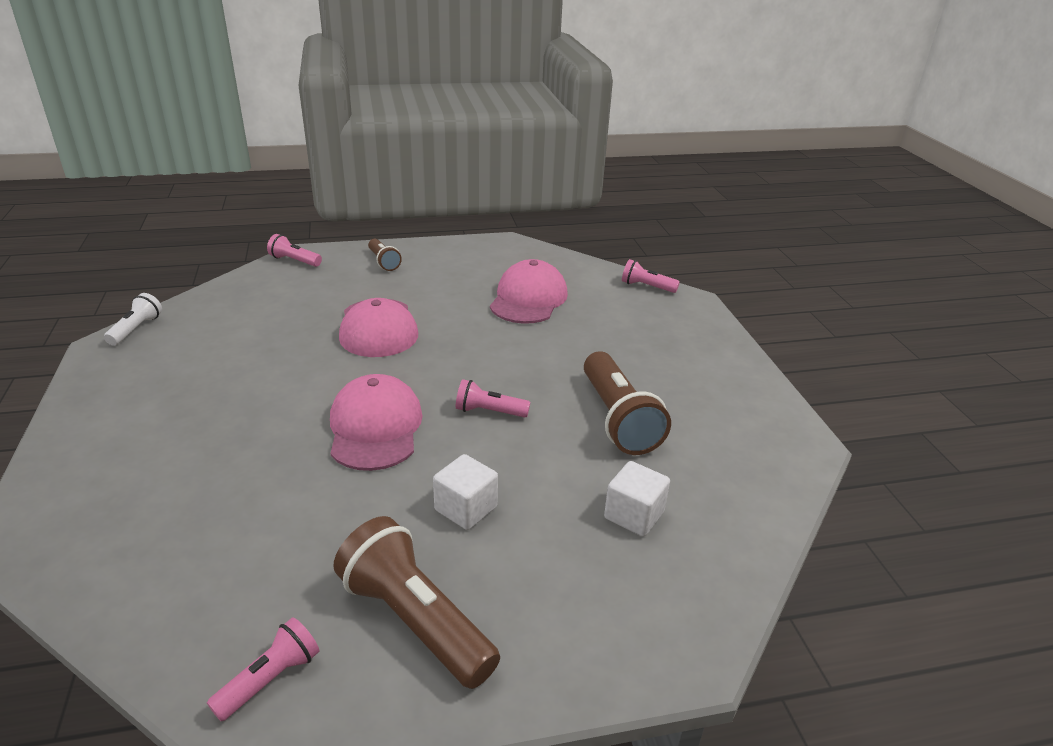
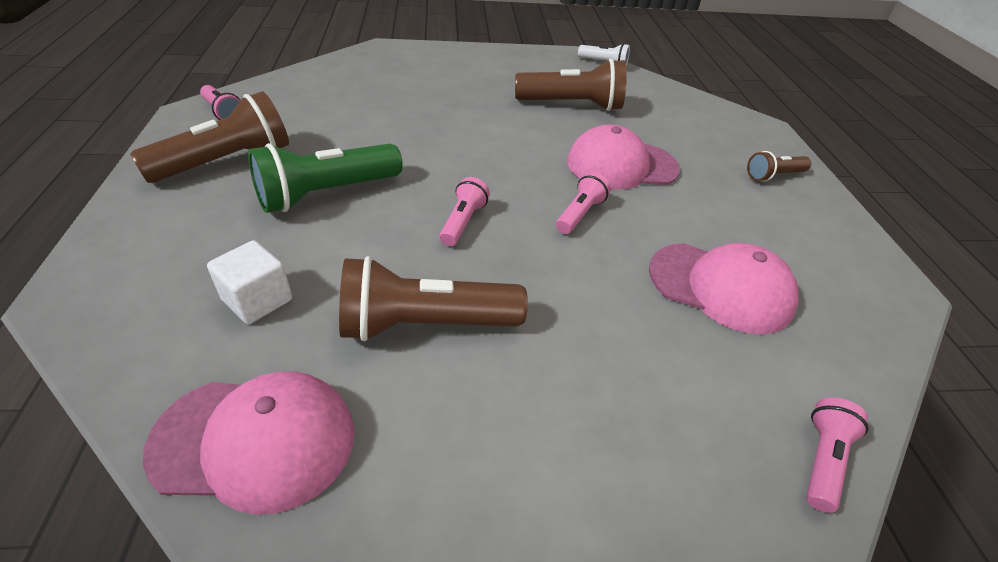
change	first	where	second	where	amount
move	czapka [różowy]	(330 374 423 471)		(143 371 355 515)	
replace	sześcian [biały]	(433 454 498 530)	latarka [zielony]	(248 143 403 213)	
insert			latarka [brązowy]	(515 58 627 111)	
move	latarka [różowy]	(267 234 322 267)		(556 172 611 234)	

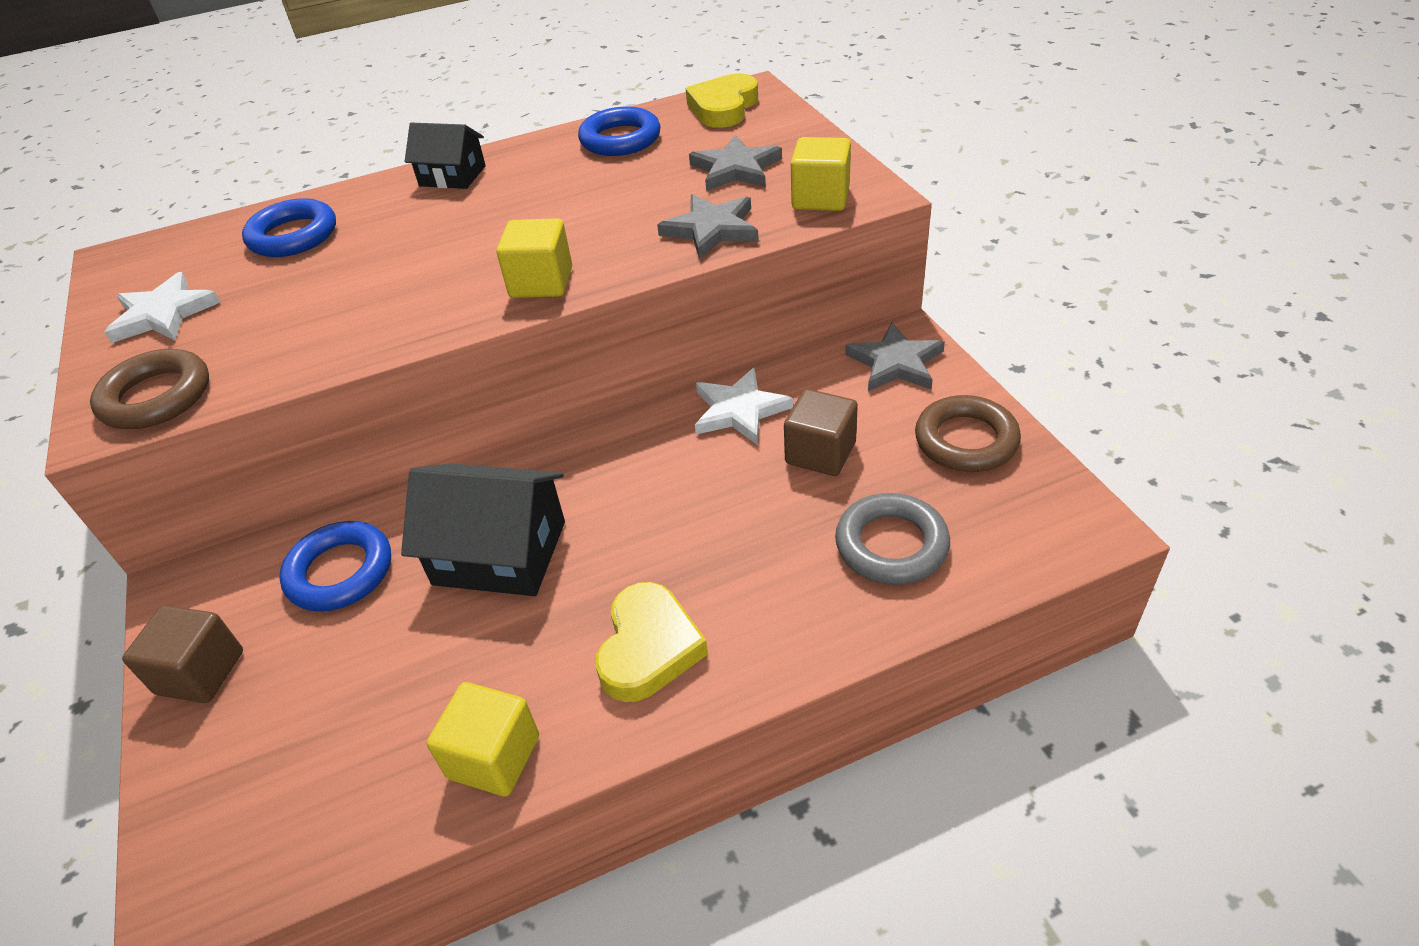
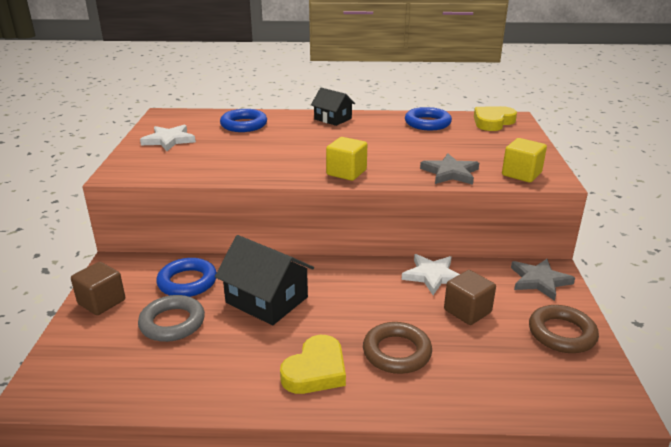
change	first	where	second	where	amount
move	pierścień [szary]	(835 493 950 585)		(138 295 205 342)	
move	pierścień [brązowy]	(90 349 209 429)		(363 322 432 374)	
delete	sześcian [żółty]	(427 682 539 796)			
delete	gwiazda [szary]	(689 135 782 191)			

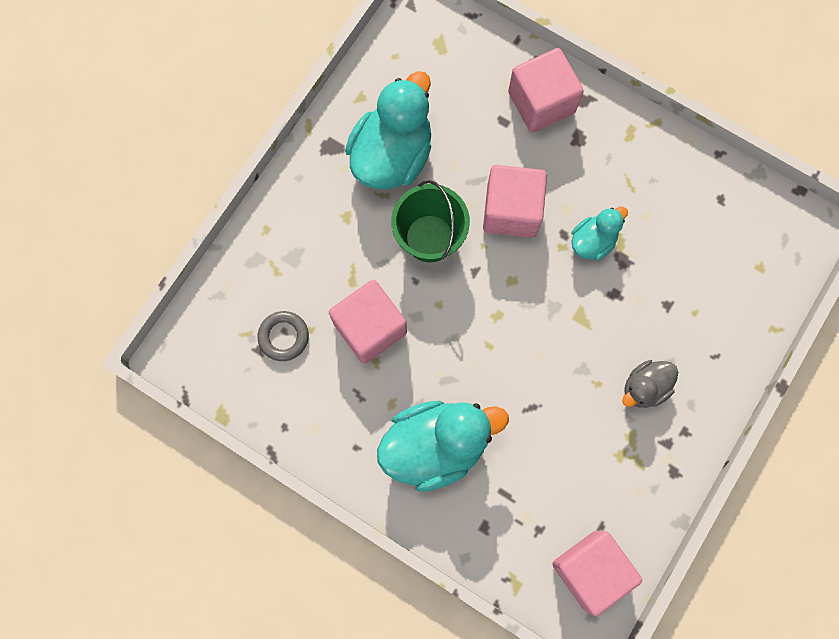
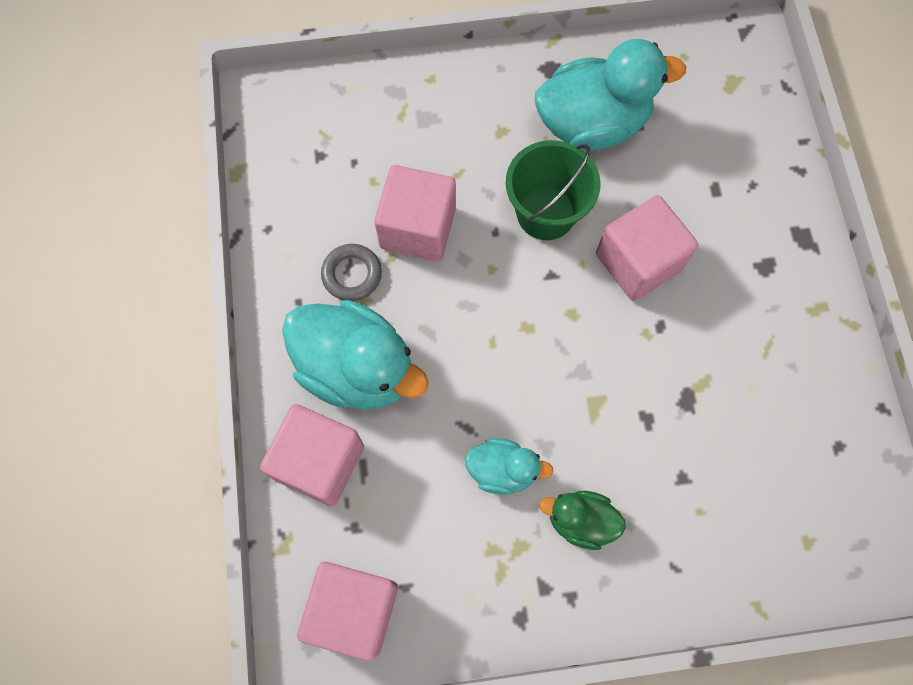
change	first	where	second	where	amount
move	sześcian [różowy]	(508 48 584 133)		(260 404 364 506)	
move	pierścień [szary]	(257 311 309 361)		(321 244 382 301)	
move	kaczka [turkusowy]	(571 207 628 260)		(465 438 554 495)	
recolor	kaczka [szary]	(622 360 678 408)	kaczka [zielony]	(539 491 626 550)	

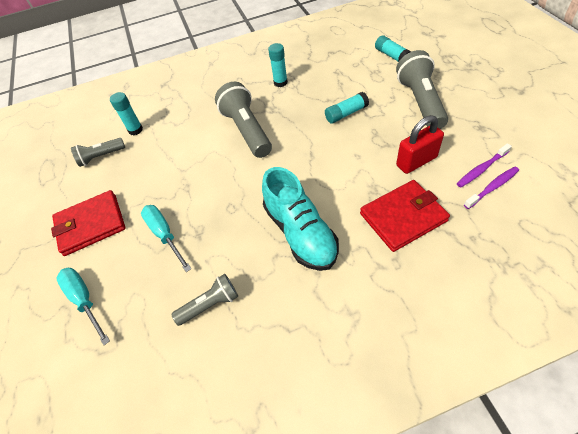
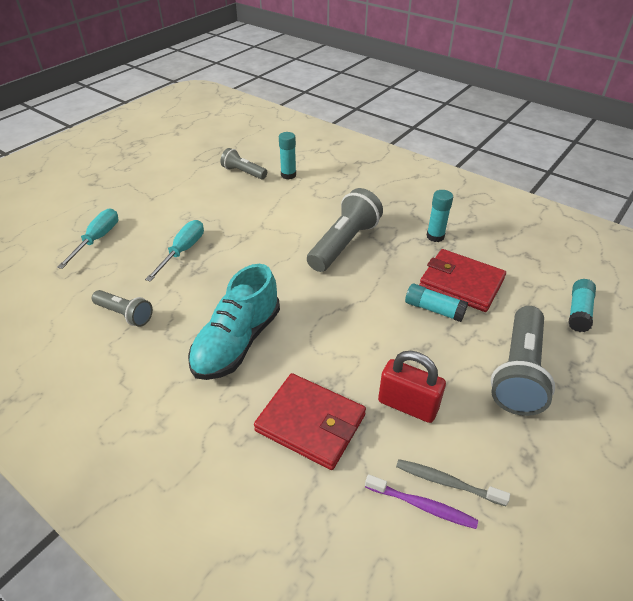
change	first	where	second	where	amount
recolor	szczoteczka do zębów [fioletowy]	(457 143 512 187)	szczoteczka do zębów [szary]	(396 459 510 506)	
move	portfel [czerwony]	(51 190 126 256)		(419 249 506 312)	
rotate	latarka [szary]	(396 50 448 129)		(491 306 555 416)	150 degrees clockwise

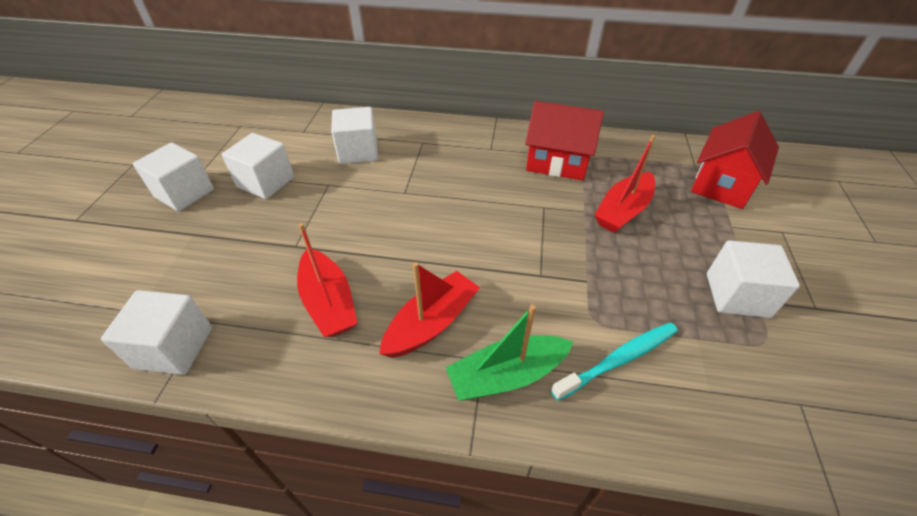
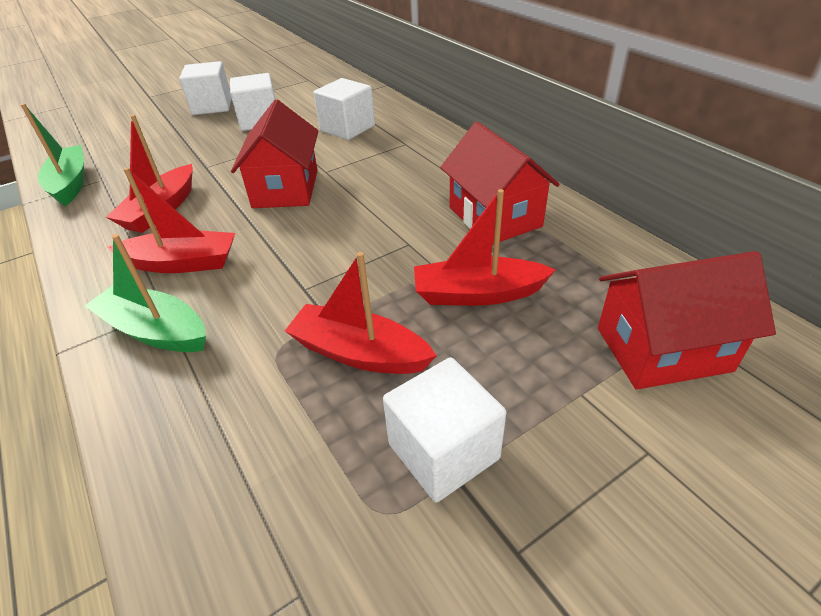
change	first	where	second	where	amount
replace	sześcian [biały]	(101 290 212 375)	łódka [zielony]	(21 103 84 206)	
insert			domek [czerwony]	(231 99 319 208)	
insert			łódka [czerwony]	(285 252 437 374)	
delete	szczoteczka do zębów [turkusowy]	(551 322 678 401)			

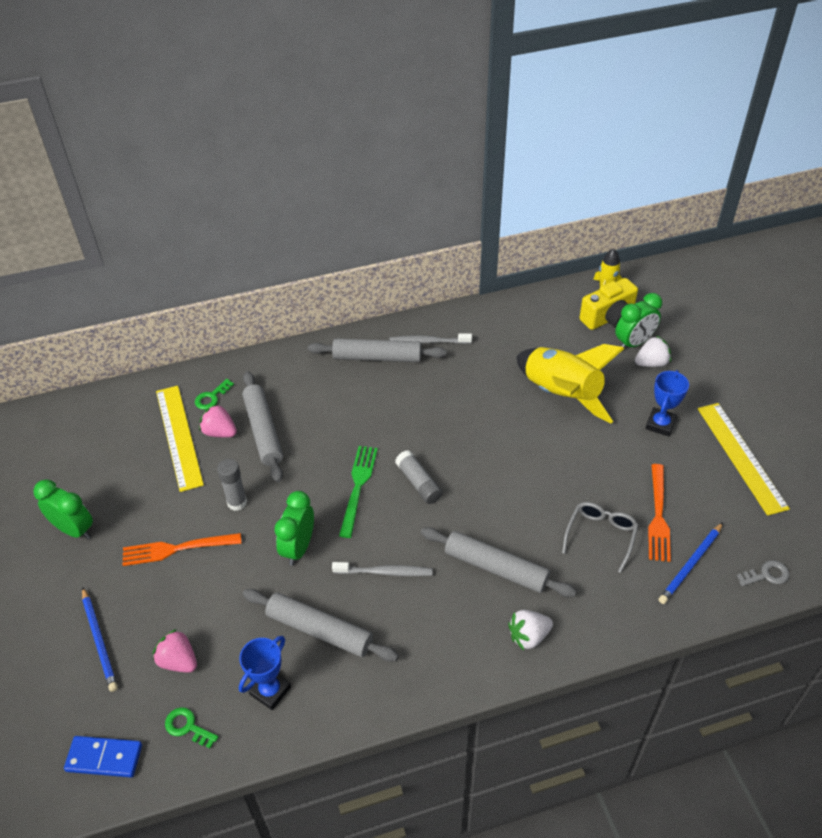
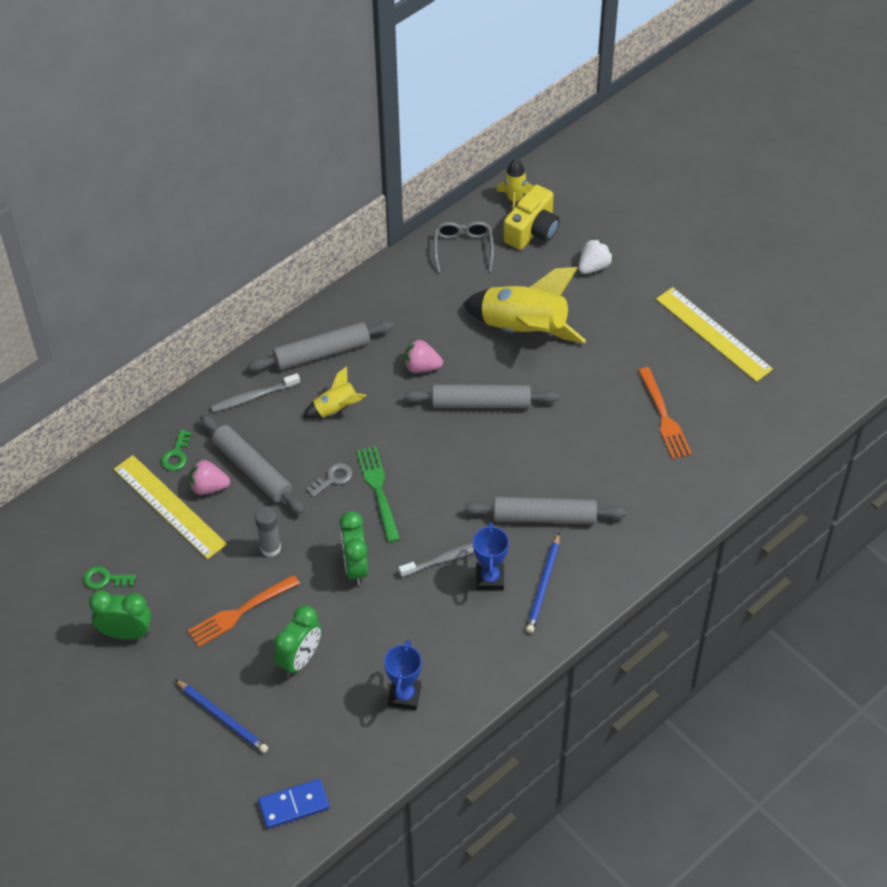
change	first	where	second	where	amount
move	klucz [zielony]	(165 707 218 749)		(84 566 136 589)	
move	szczoteczka do zębów [szary]	(389 333 472 344)		(211 373 300 412)	
move	budzik [zielony]	(615 293 662 351)		(274 605 321 677)	
insert			rakieta [żółty]	(303 366 366 419)	
move	klucz [szary]	(737 561 789 586)		(306 463 352 497)	
move	truskawka [różowy]	(153 629 197 673)		(404 339 443 373)	
move	wałek do ciasta [szary]	(243 589 399 662)		(404 385 559 408)	
move	okulary [szary]	(562 502 638 573)		(434 222 494 272)	
move	puchar [niebieski]	(646 370 689 436)		(473 522 509 590)	
move	ołówek [niebieski]	(658 522 723 604)		(526 533 560 633)	
delete	klej w sztyfcie [szary]	(395 450 443 504)			
delete	truskawka [biały]	(508 610 553 650)			

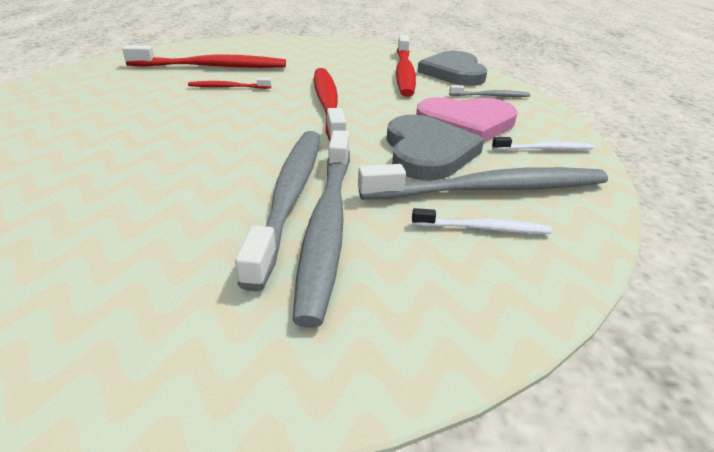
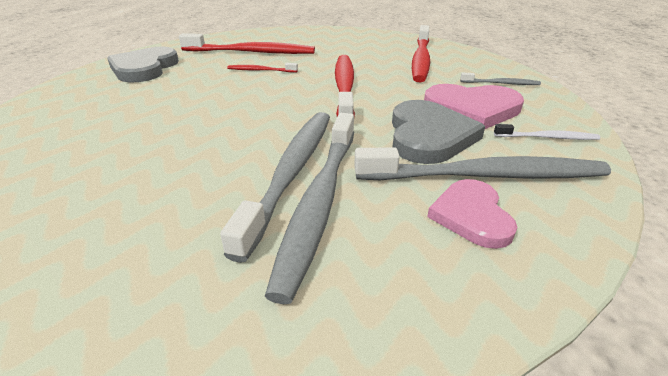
change	first	where	second	where	amount
move	serce [szary]	(417 51 487 86)		(107 47 179 82)	
replace	szczoteczka do zębów [biały]	(412 208 552 234)	serce [różowy]	(427 179 518 249)	

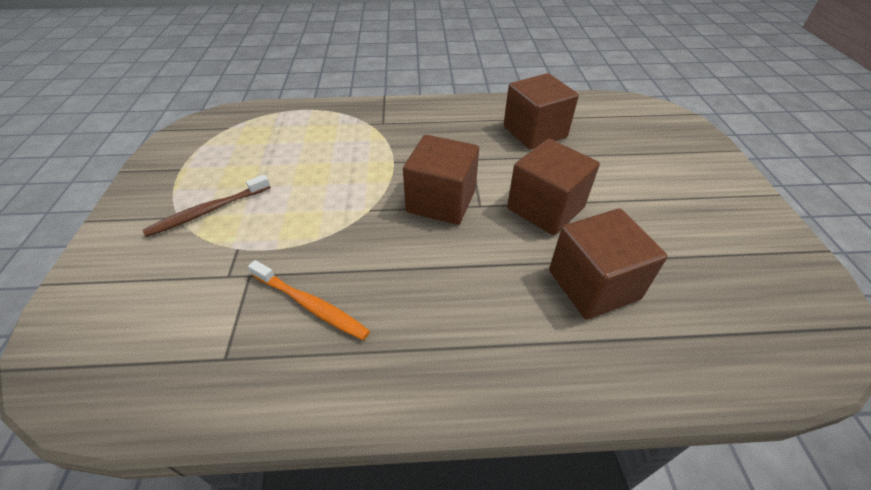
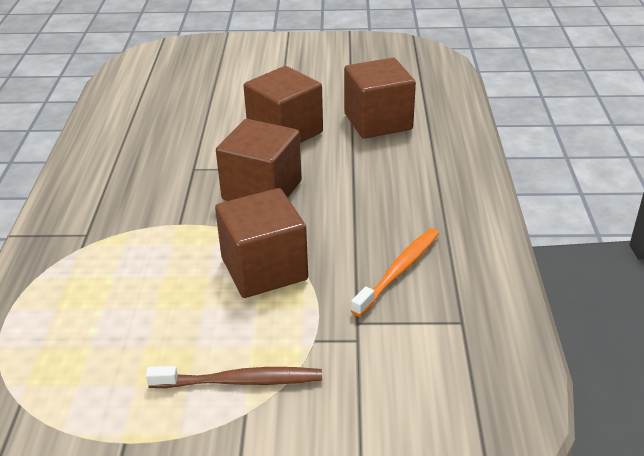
change	first	where	second	where	amount
rotate	szczoteczka do zębów [brązowy]	(142 174 271 237)		(146 366 322 388)	60 degrees counterclockwise
move	sześcian [brązowy]	(503 73 579 149)		(215 188 308 298)	

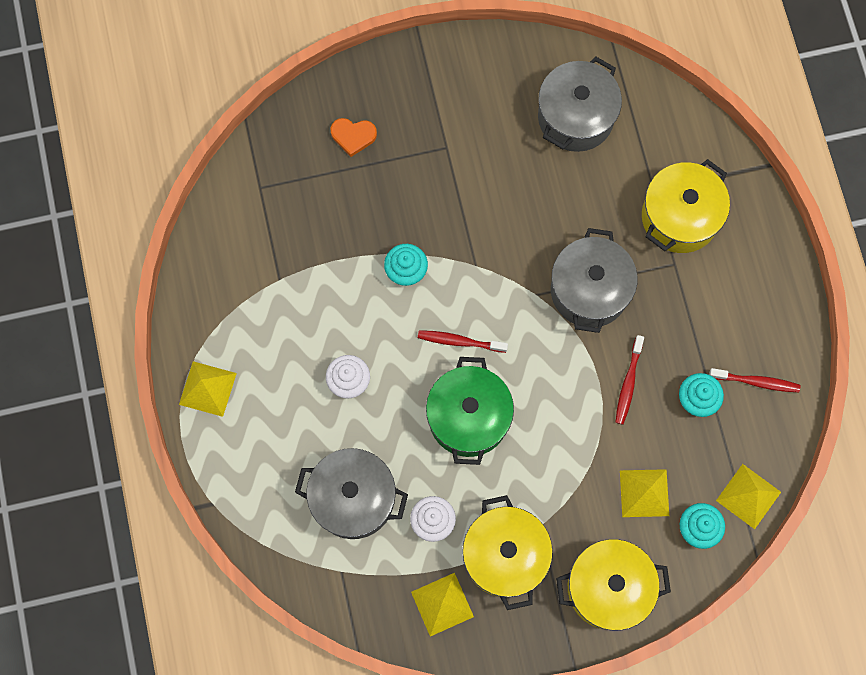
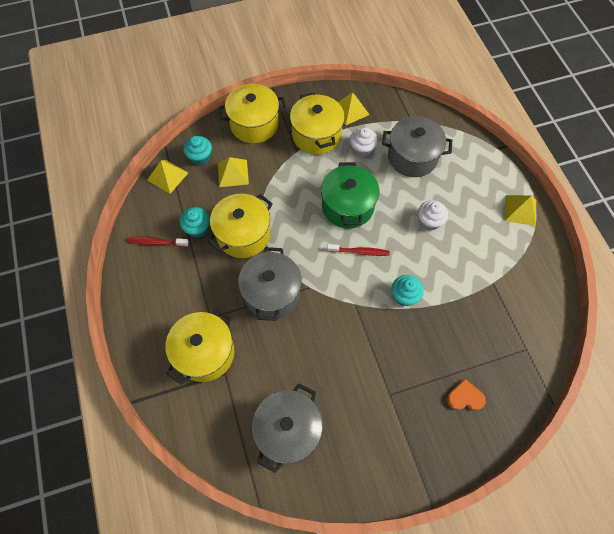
change	first	where	second	where	amount
replace	szczoteczka do zębów [czerwony]	(615 335 644 425)	garnek [żółty]	(208 194 273 258)	

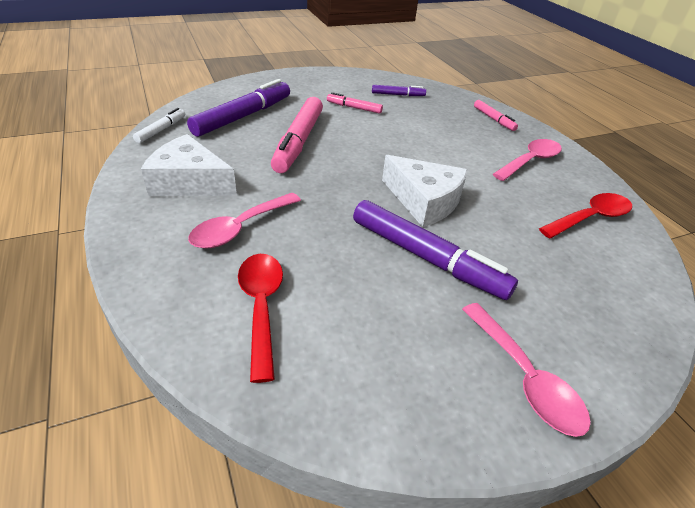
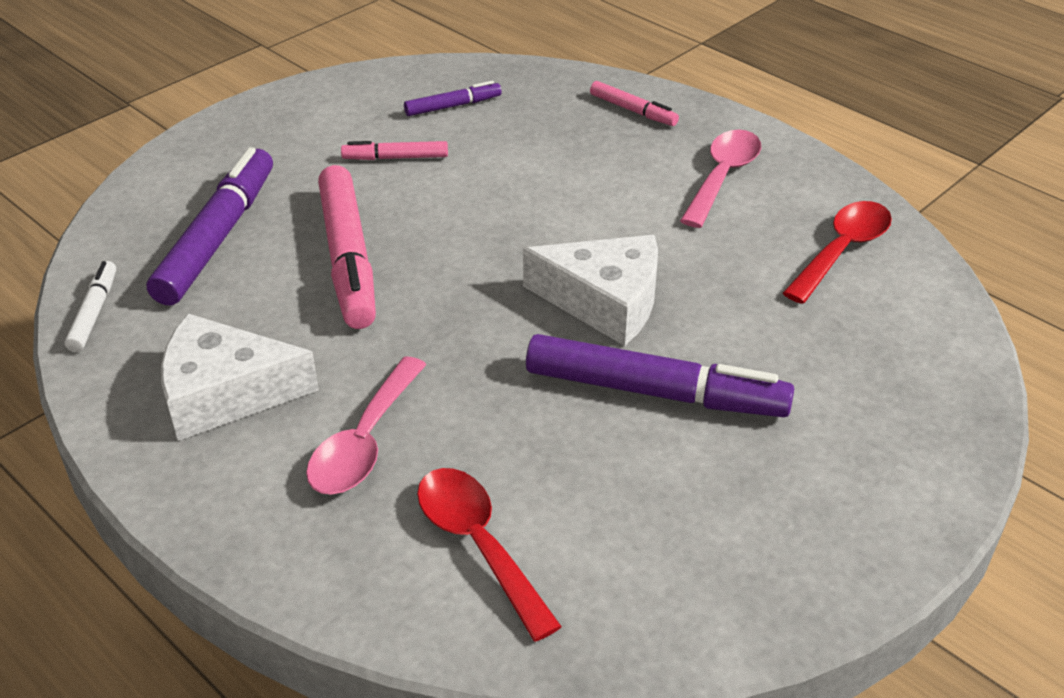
change	first	where	second	where	amount
delete	łyżka [różowy]	(462 303 591 437)			

